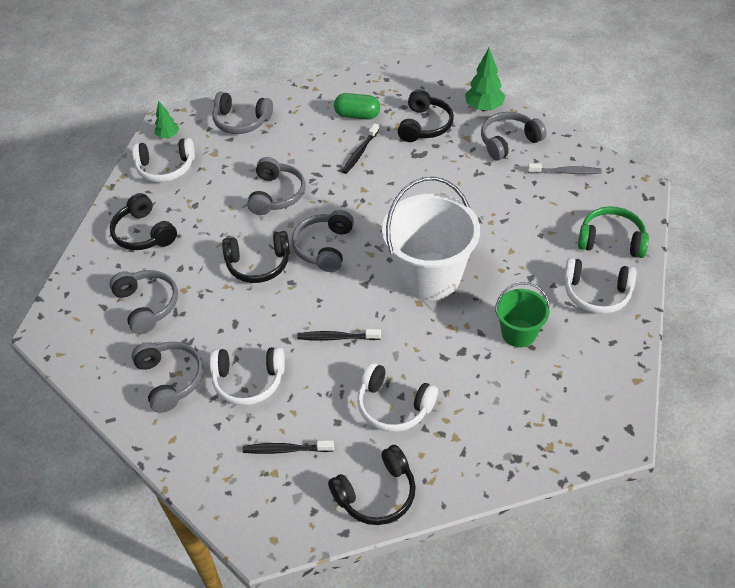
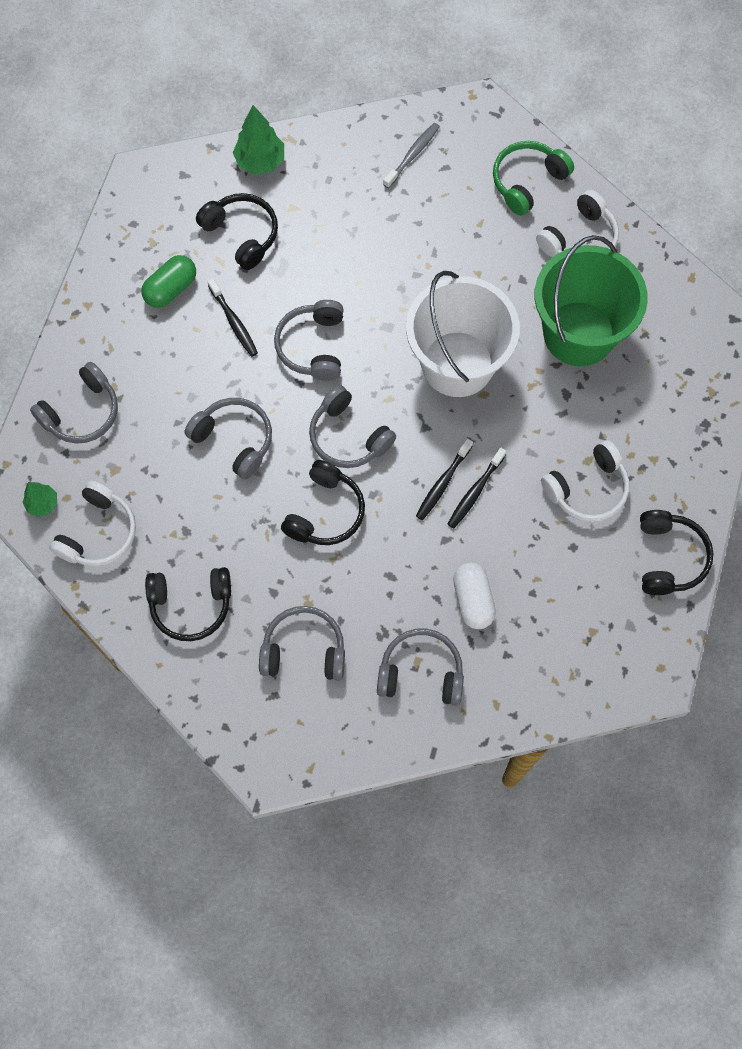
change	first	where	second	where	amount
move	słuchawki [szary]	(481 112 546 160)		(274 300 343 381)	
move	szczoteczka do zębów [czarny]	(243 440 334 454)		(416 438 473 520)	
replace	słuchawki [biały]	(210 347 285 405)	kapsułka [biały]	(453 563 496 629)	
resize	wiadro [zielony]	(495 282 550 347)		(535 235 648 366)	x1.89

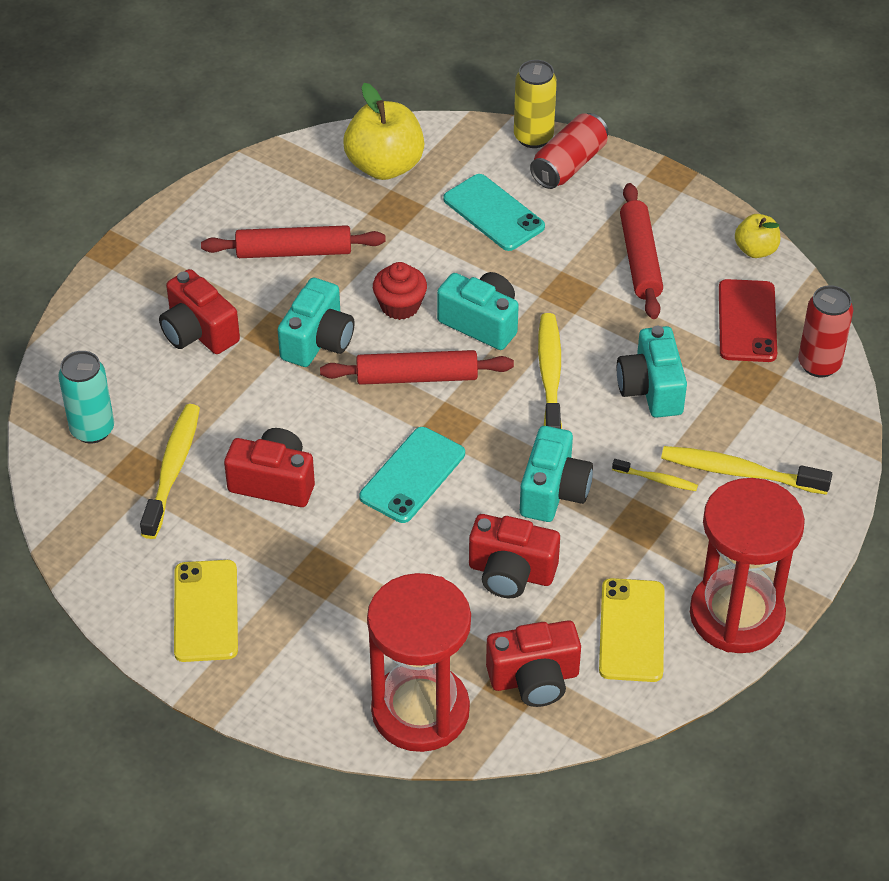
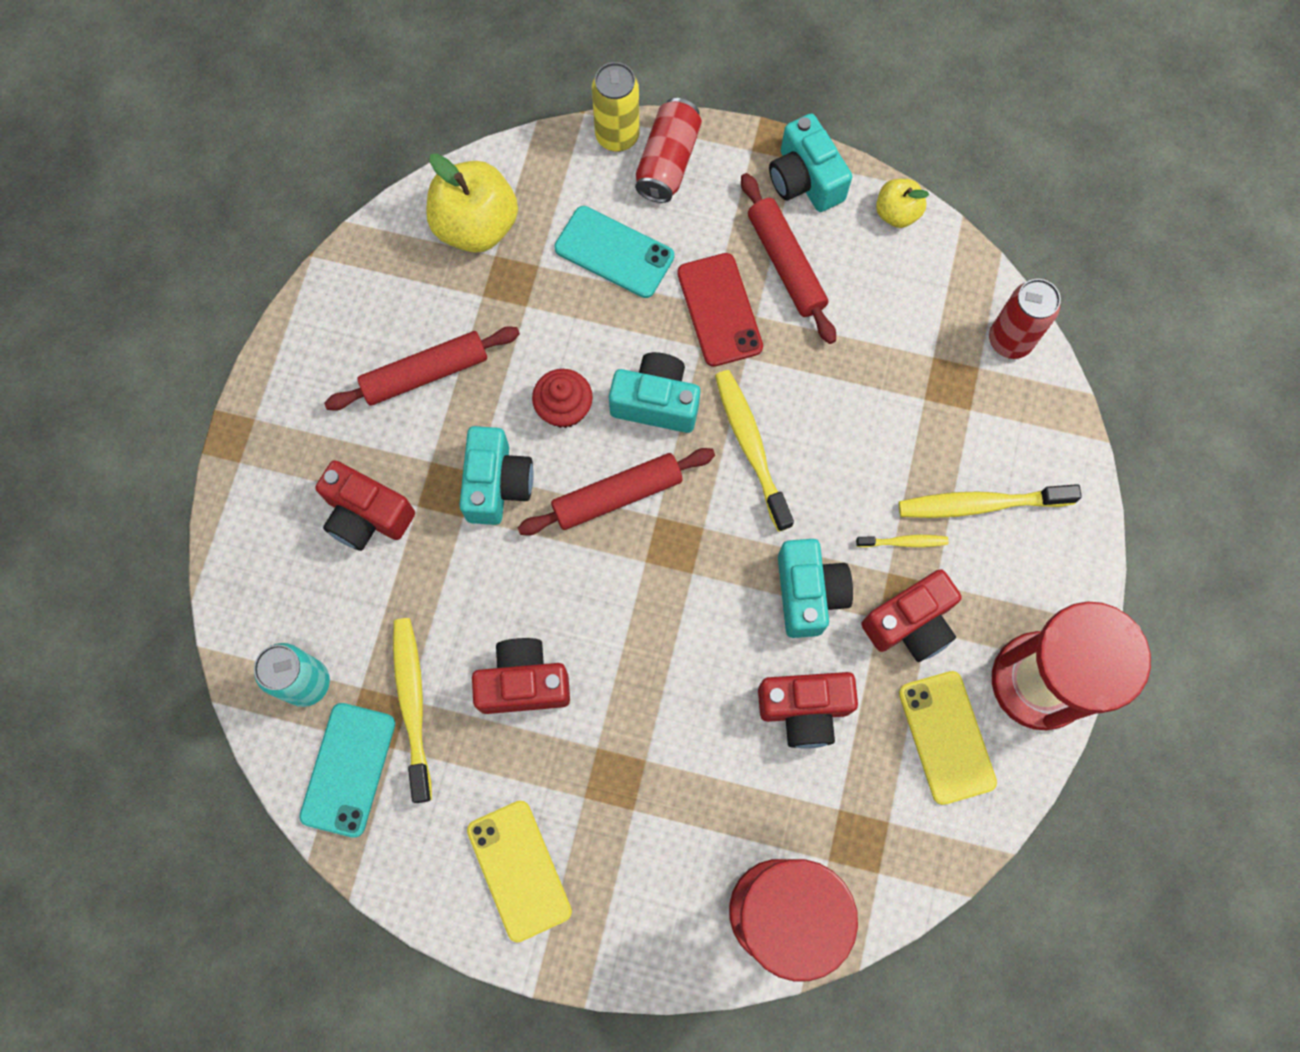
change	first	where	second	where	amount
move	telefon [turkusowy]	(359 427 465 523)		(299 703 395 838)	
move	telefon [czerwony]	(719 279 777 362)		(677 253 763 367)	
move	aparat fotograficzny [turkusowy]	(617 326 687 418)		(769 114 852 212)	
move	aparat fotograficzny [czerwony]	(486 620 581 707)		(861 569 962 662)	

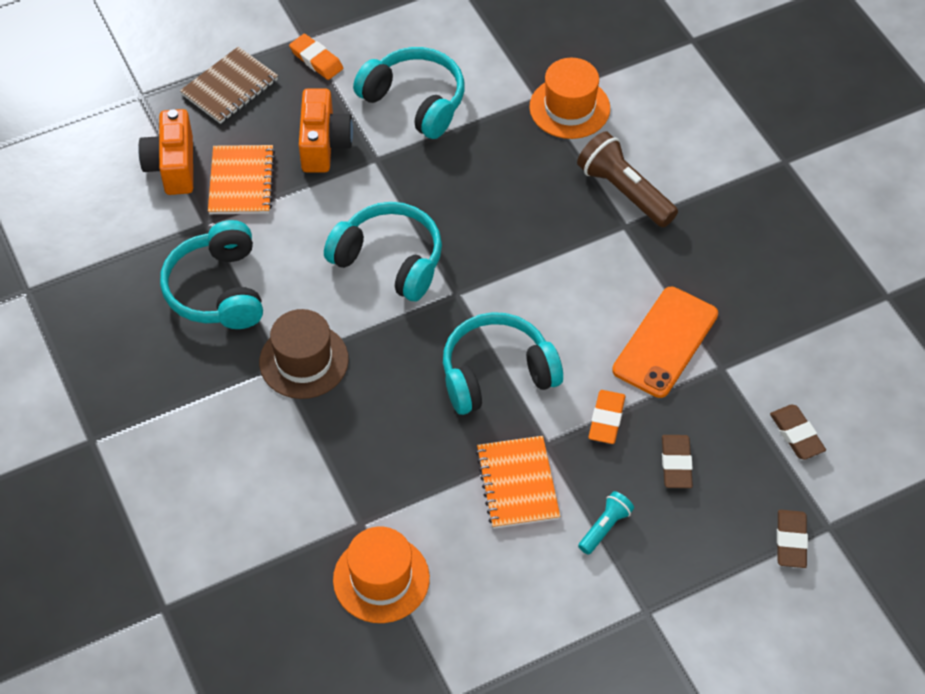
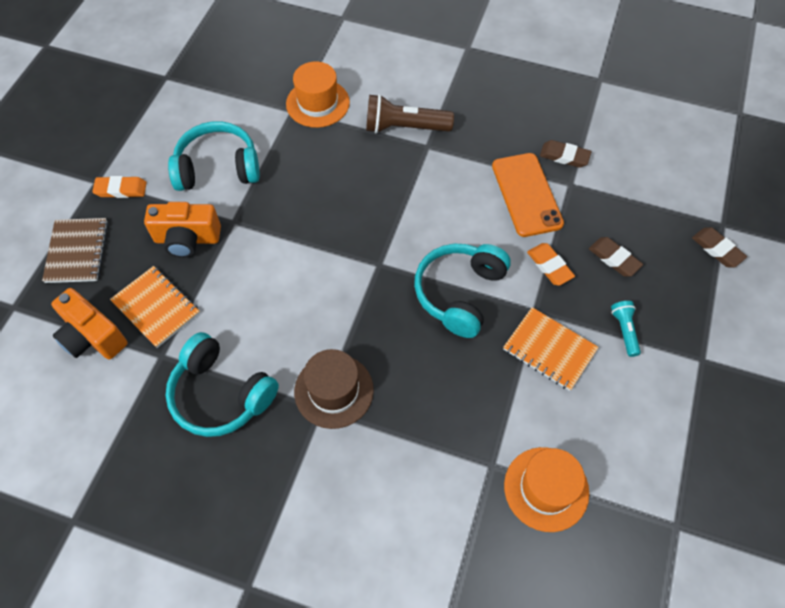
change	first	where	second	where	amount
rotate	aparat fotograficzny [pomarańczowy]	(299 88 353 172)		(144 202 221 258)	135 degrees clockwise
move	gumka do mazania [brązowy]	(770 405 826 460)		(540 140 592 168)	
delete	słuchawki [turkusowy]	(324 202 442 301)			

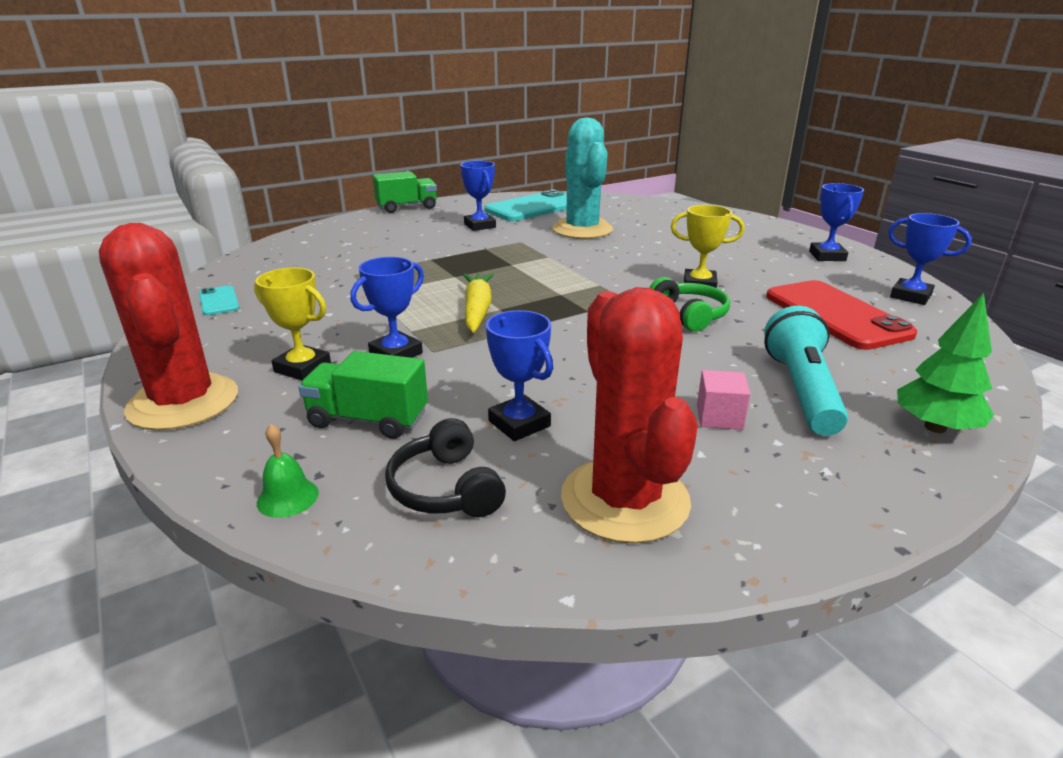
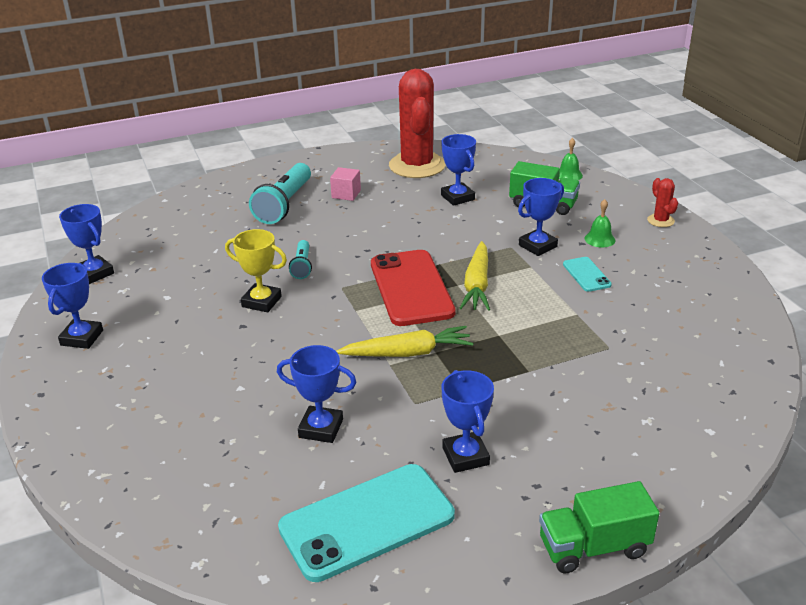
change	first	where	second	where	amount
replace	kaktus [turkusowy]	(552 118 613 239)	puchar [niebieski]	(277 345 356 443)	
replace	słuchawki [zielony]	(650 277 730 332)	latarka [turkusowy]	(289 240 312 279)	
insert			marchewka [żółty]	(336 326 473 357)	
move	telefon [czerwony]	(766 280 917 350)		(371 250 455 326)	
move	telefon [turkusowy]	(199 285 239 315)		(563 257 612 292)	
replace	puchar [żółty]	(254 268 331 380)	dzwonek [zielony]	(585 199 615 247)	
resize	kaktus [czerwony]	(99 223 238 430)		(647 178 678 227)	x0.42
delete	słuchawki [czarny]	(385 418 506 517)			
delete	drzewko [zielony]	(897 293 994 433)			

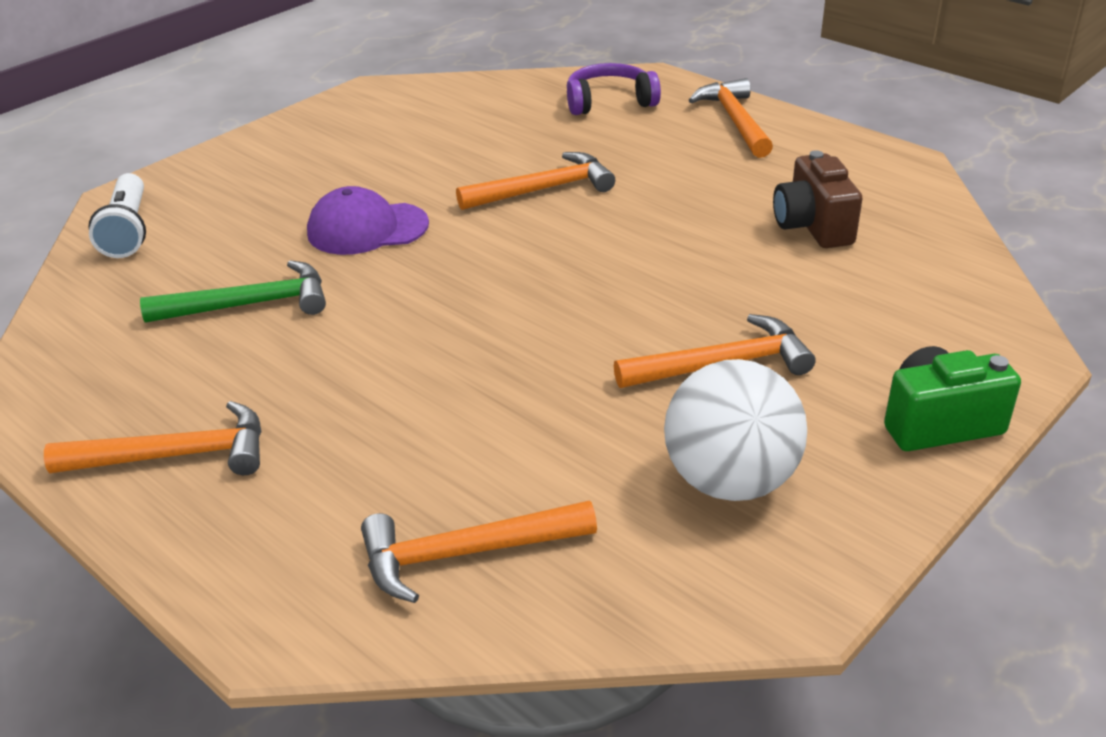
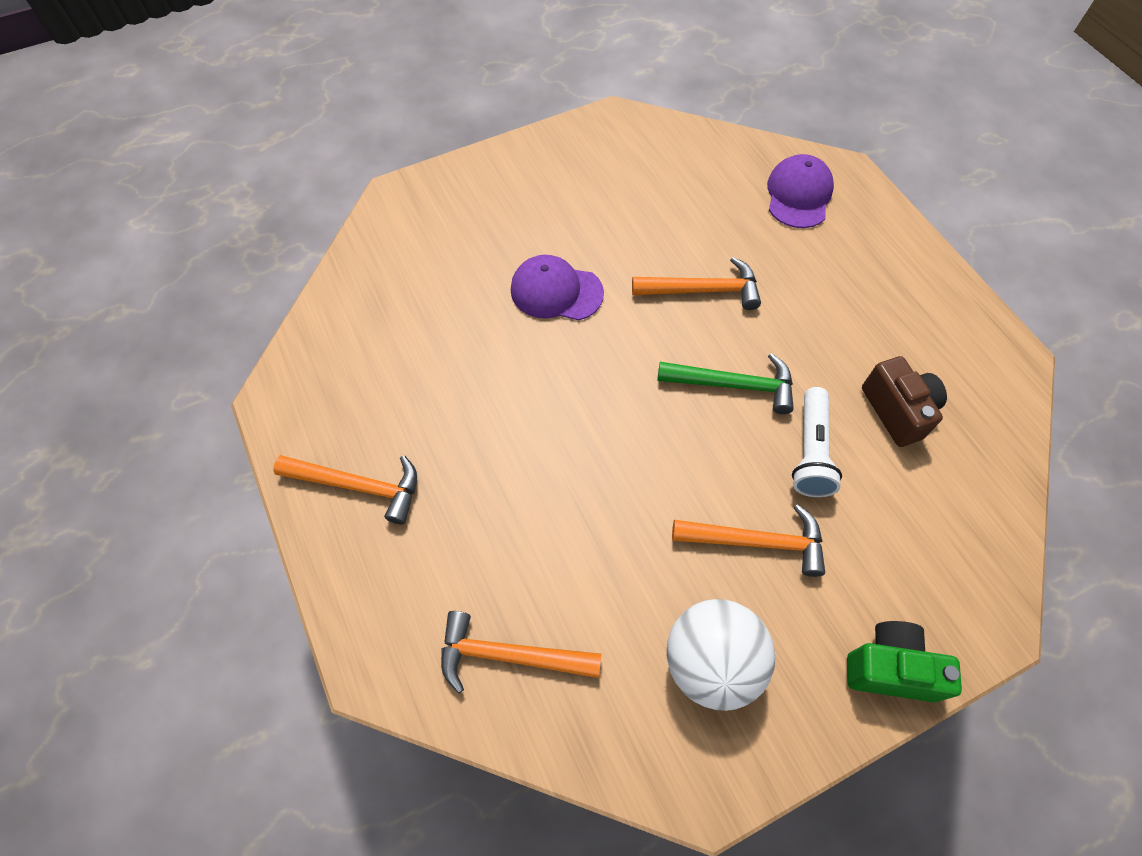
change	first	where	second	where	amount
move	młotek [zielony]	(140 260 326 323)		(657 353 794 414)	
replace	słuchawki [fioletowy]	(567 63 661 115)	czapka [fioletowy]	(767 154 834 228)	
move	latarka [biały]	(88 173 146 258)		(792 387 842 497)	
rotate	aparat fotograficzny [brązowy]	(773 150 863 248)		(862 356 947 447)	150 degrees clockwise
delete	młotek [pomarańczowy]	(689 78 773 158)			

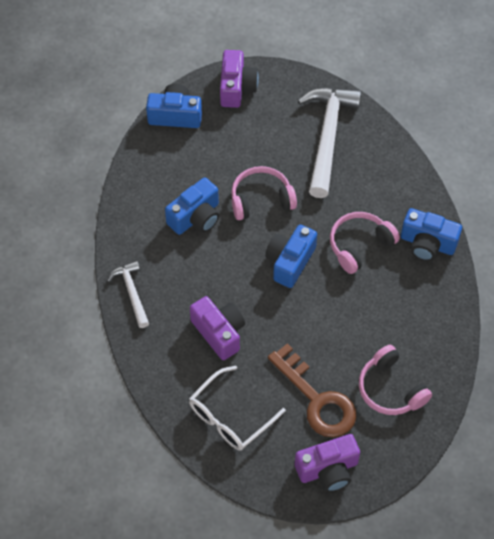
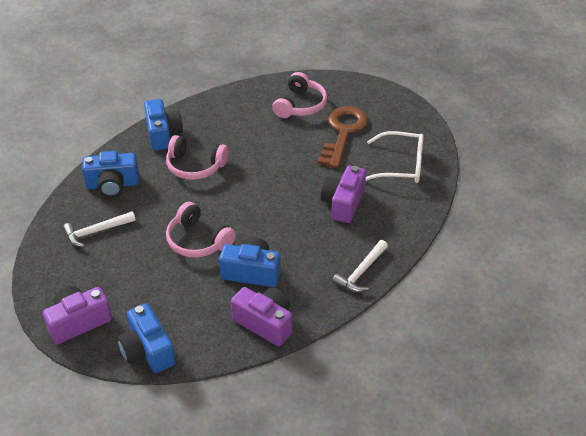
change	first	where	second	where	amount
resize	młotek [biały]	(298 88 361 198)		(63 211 136 247)	x0.53
move	aparat fotograficzny [niebieski]	(265 225 317 288)		(82 151 139 197)	
move	aparat fotograficzny [fioletowy]	(295 434 360 492)		(231 287 292 346)	

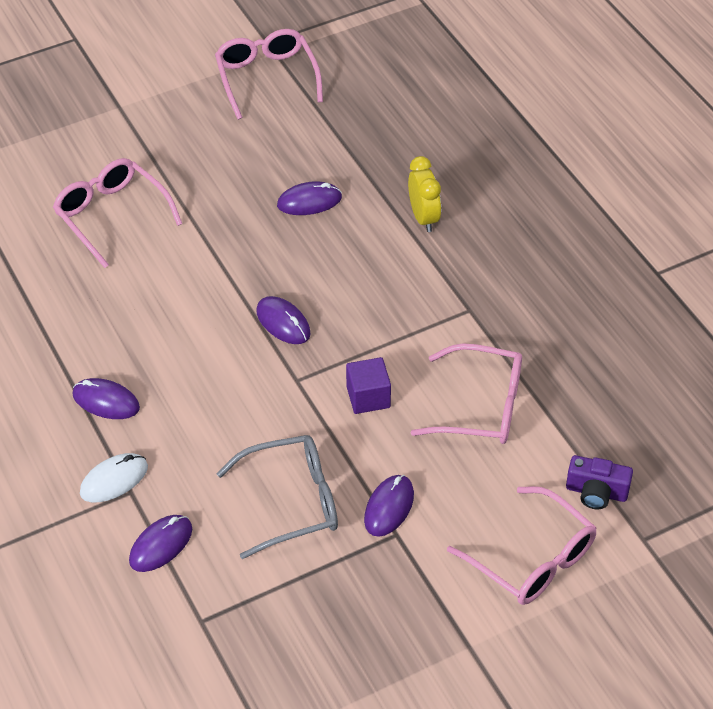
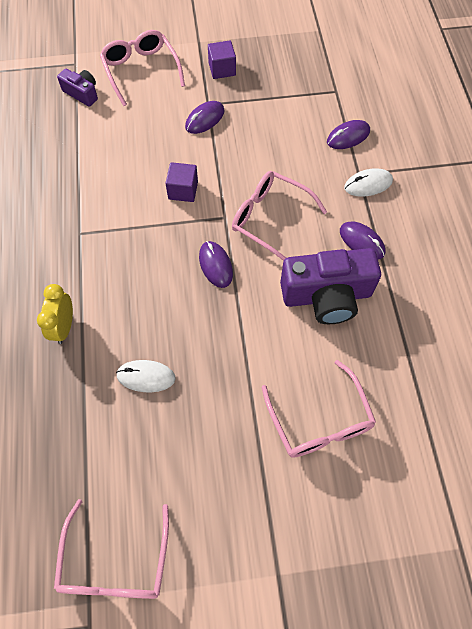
change	first	where	second	where	amount
recolor	myszka [fioletowy]	(277 181 342 215)	myszka [biały]	(116 360 176 392)	
insert			sześcian [fioletowy]	(208 40 236 79)	
move	okulary [różowy]	(411 344 522 444)		(232 171 327 261)	
insert			aparat fotograficzny [fioletowy]	(280 248 381 324)	
delete	okulary [szary]	(216 435 338 559)			

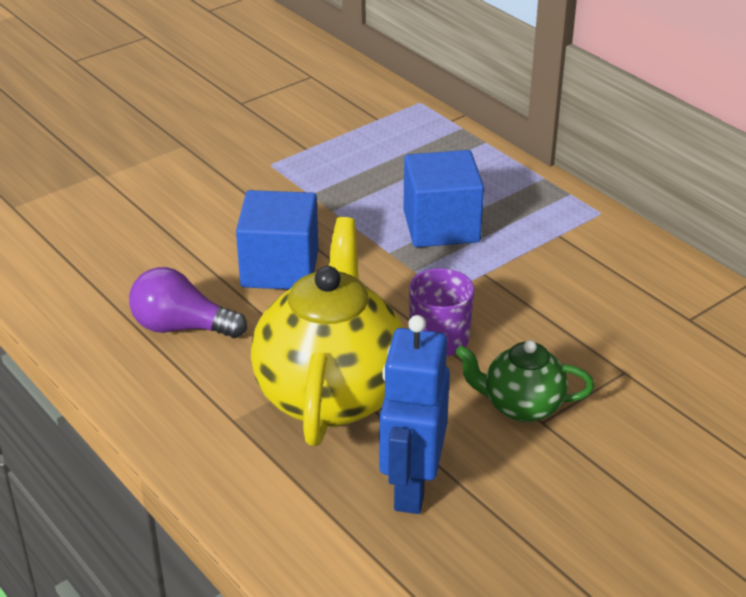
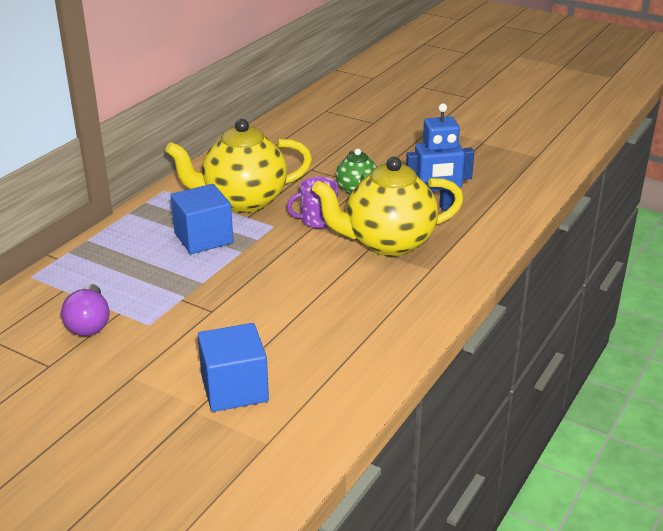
change	first	where	second	where	amount
move	żarówka [fioletowy]	(129 267 247 338)		(61 284 110 336)	
insert			imbryk [żółty]	(165 119 312 213)	
move	sześcian [niebieski]	(236 190 318 289)		(198 323 269 412)	

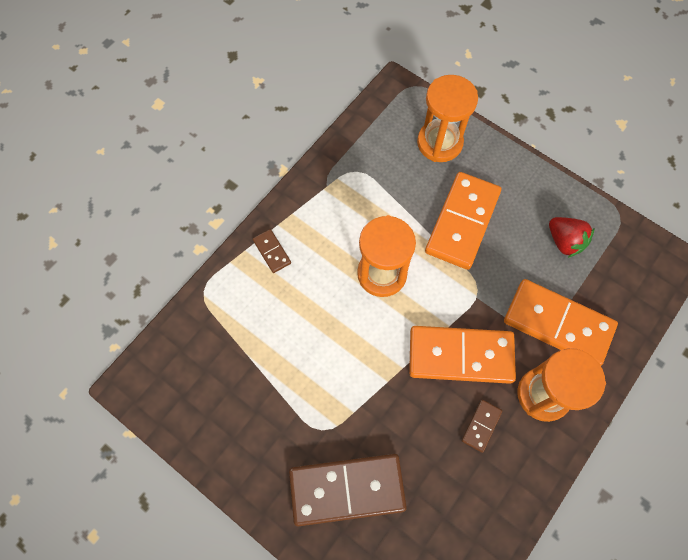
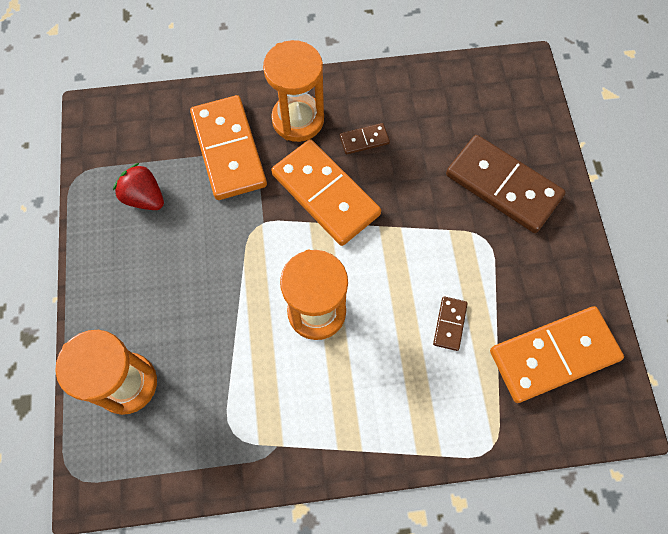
change	first	where	second	where	amount
rotate	truskawka [czerwony]	(549 217 595 258)		(113 163 164 210)	60 degrees counterclockwise
move	kostka domina [brązowy]	(253 229 291 273)		(433 296 468 351)	
move	kostka domina [pomarańczowy]	(425 172 501 270)		(490 306 624 403)	

